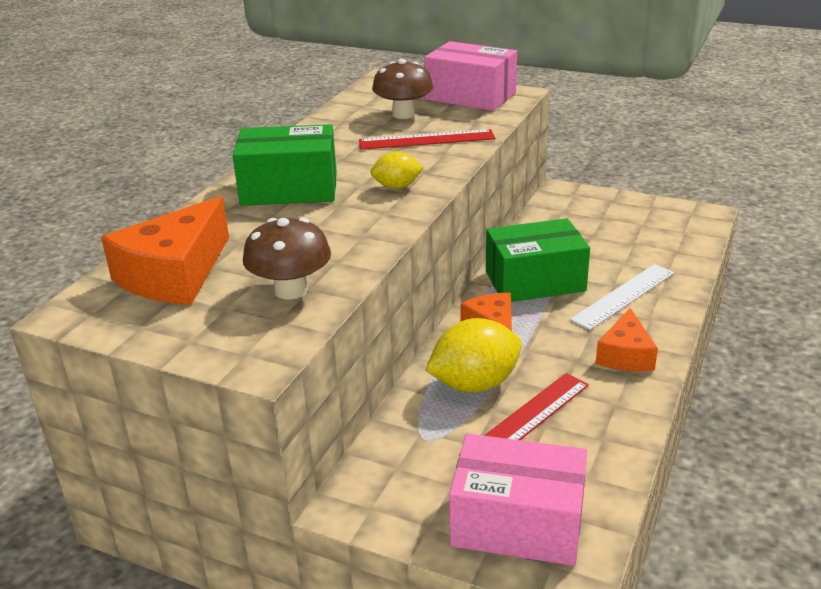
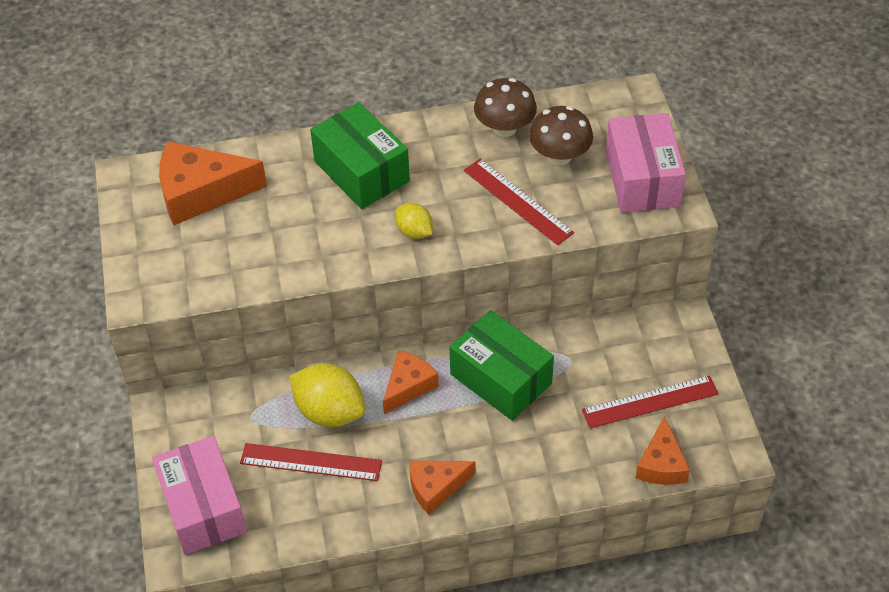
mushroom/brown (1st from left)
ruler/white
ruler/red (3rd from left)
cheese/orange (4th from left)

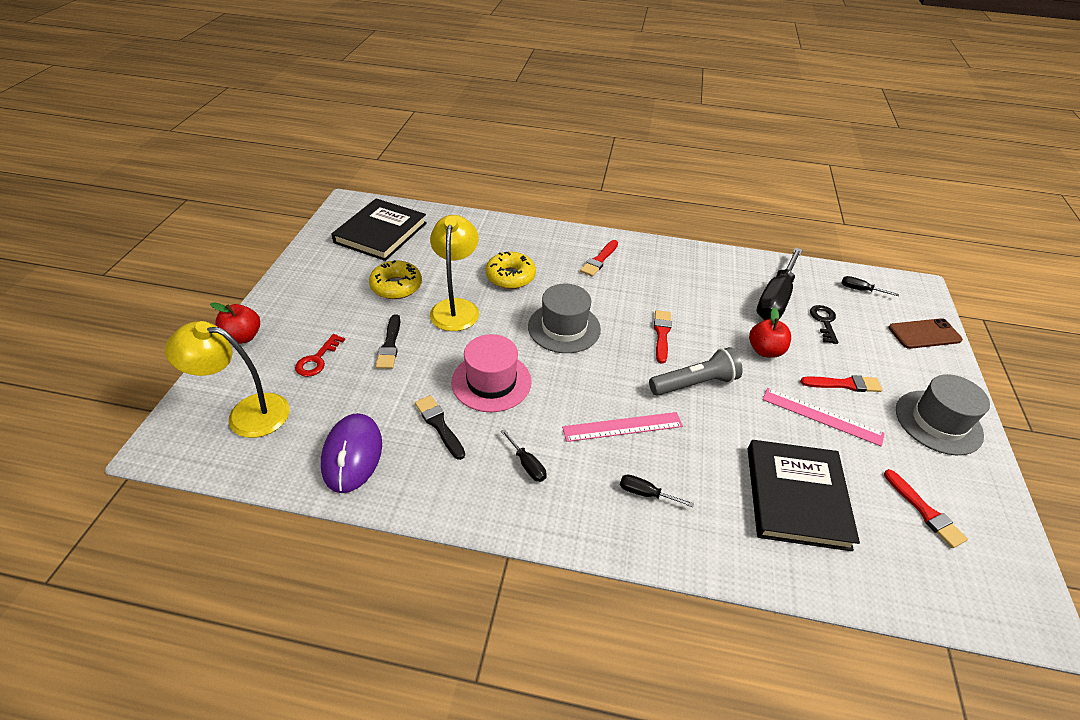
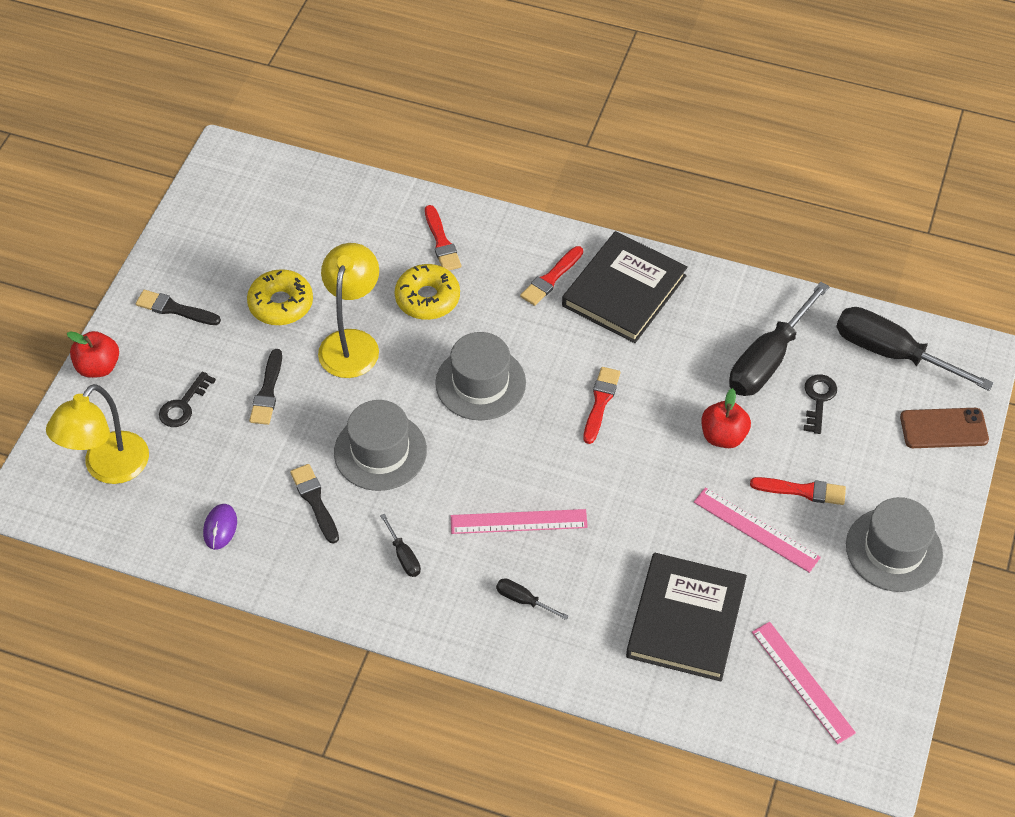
lamp/yellow (1st from left)
key/black (1st from left)
mouse/purple
book/black (1st from left)
hat/grey (1st from left)
flashlight/grey
screwdriver/black (4th from left)
brush/red (1st from left)
brush/black (1st from left)
ruler/pink (3rd from left)

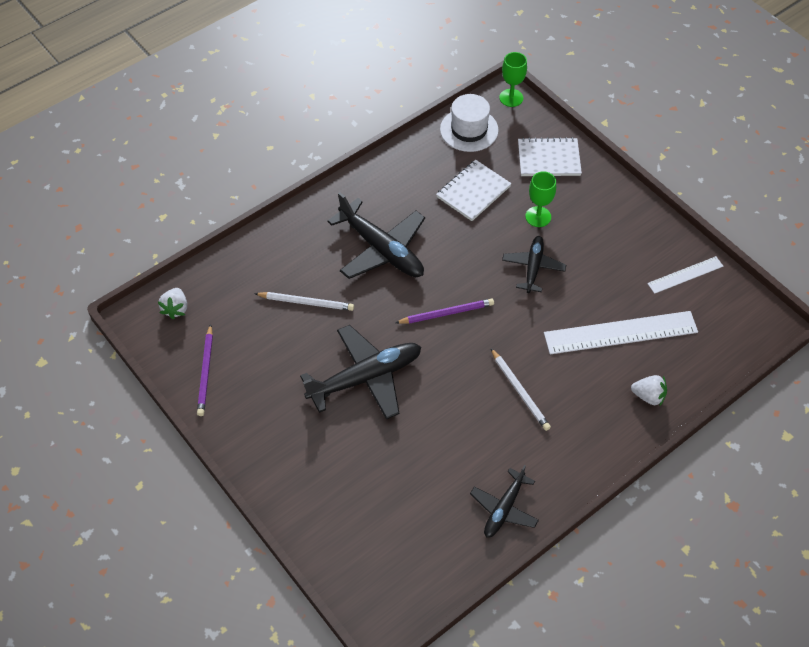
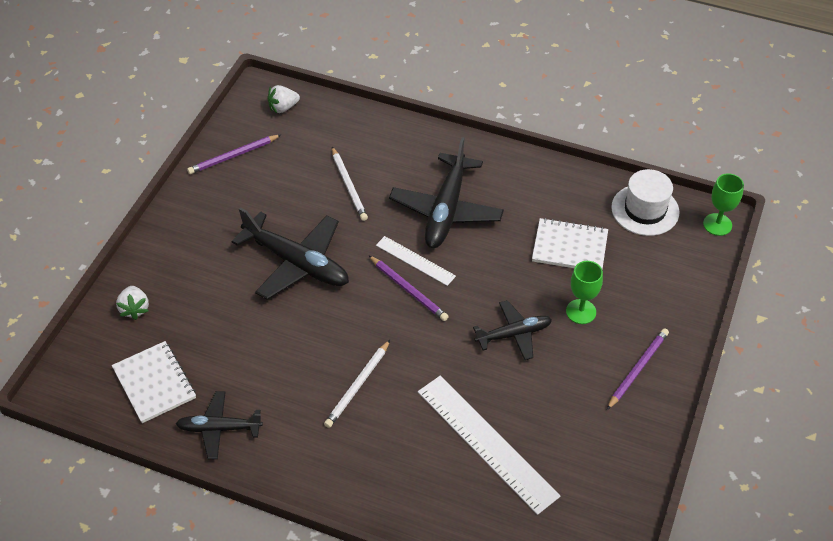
notebook/white (1st from left)
strawberry/white (1st from left)
ruler/white (1st from left)
pencil/purple (3rd from left)

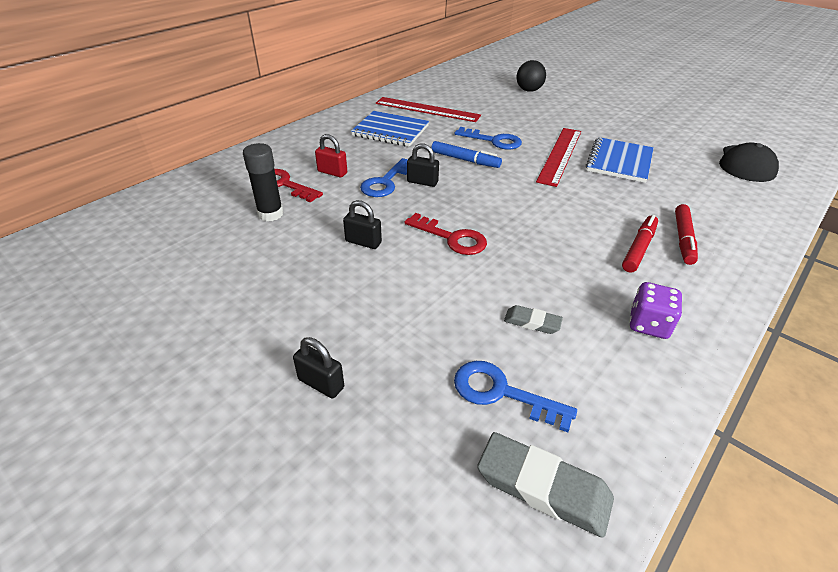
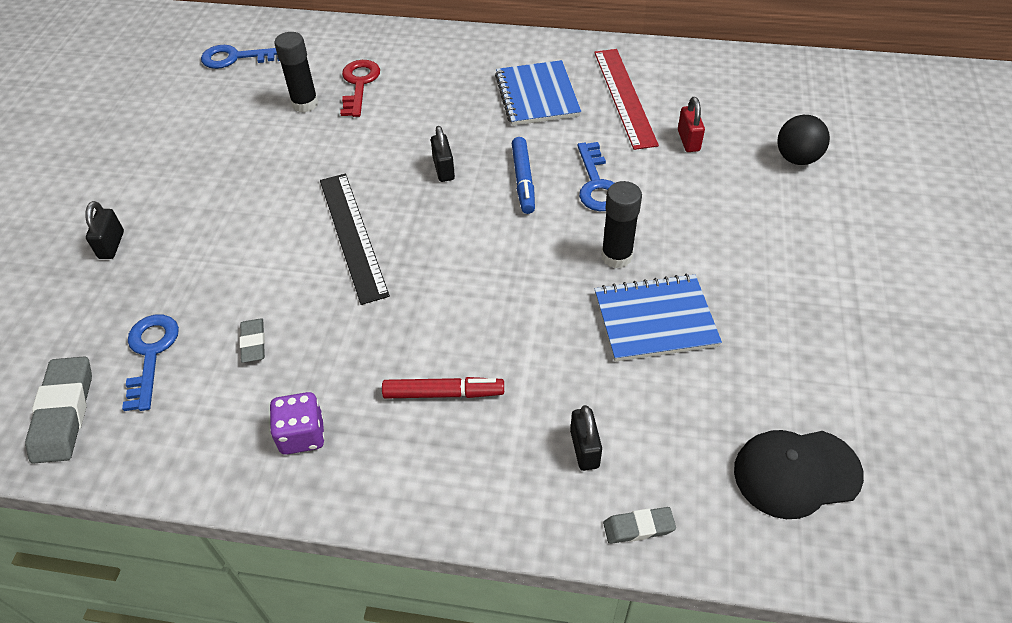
padlock/red
padlock/black (3rd from left)
key/blue (2nd from left)
ruler/black
glue stick/black (2nd from left)
marker/red (2nd from left in the first image)
eraser/grey (3rd from left)

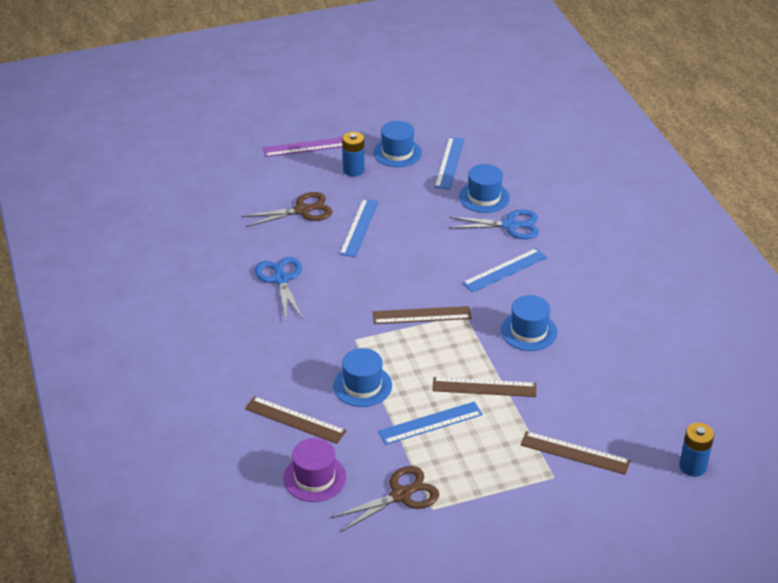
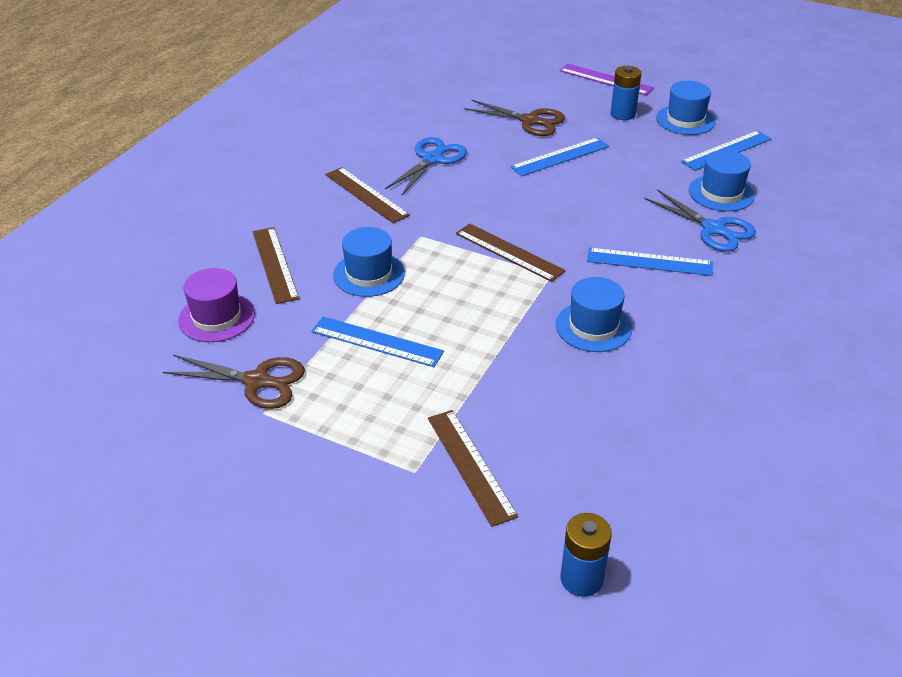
ruler/brown (2nd from left)

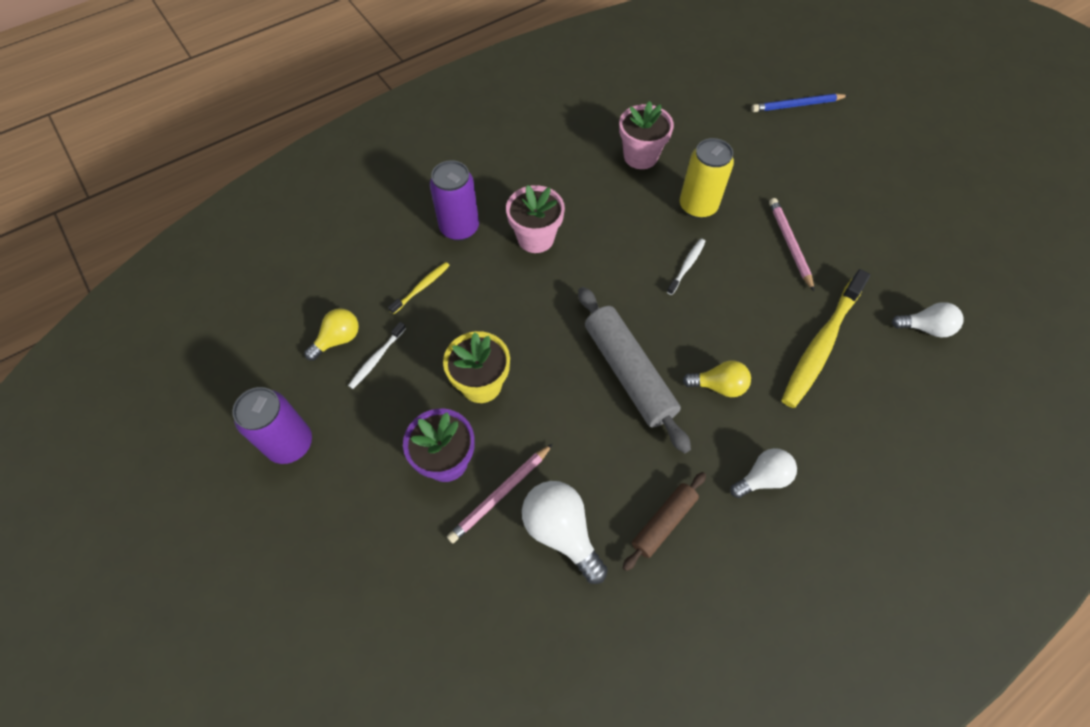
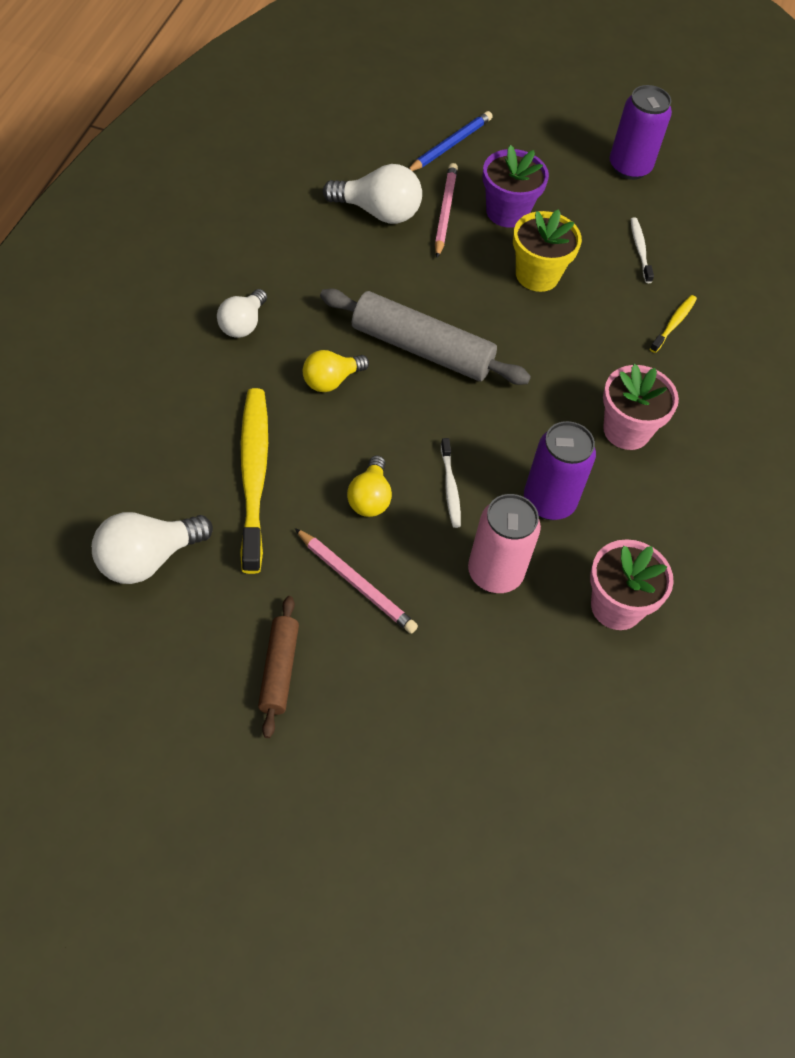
light bulb/yellow (2nd from left)
toothbrush/yellow (2nd from left)
can/purple (1st from left)
rolling pin/brown
can/pink
pencil/blue
light bulb/white (1st from left)

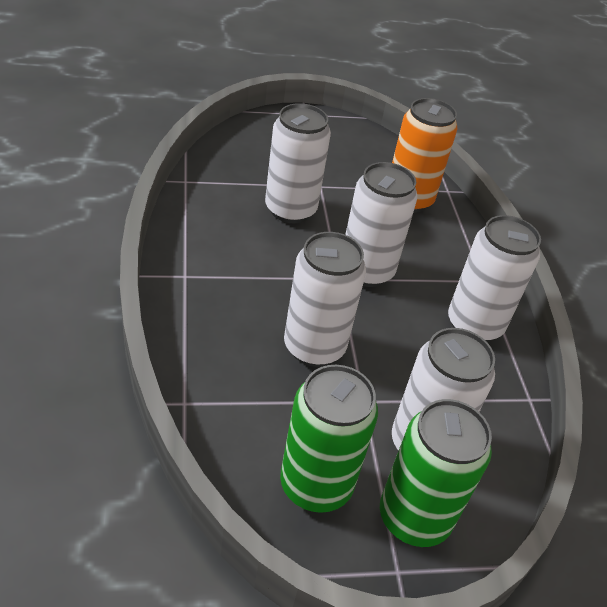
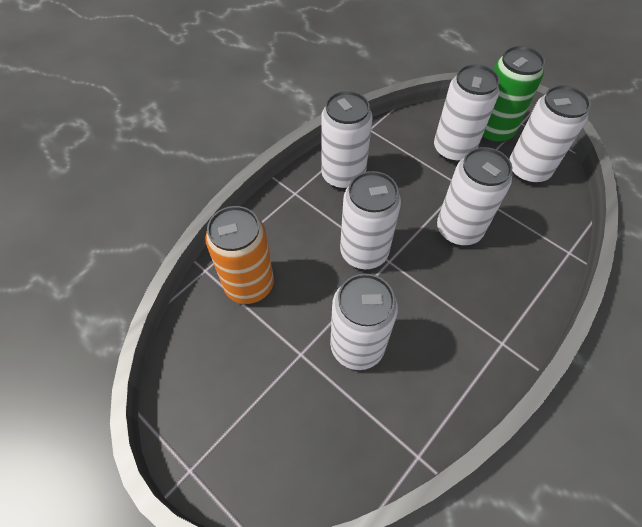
can/white (6th from left)

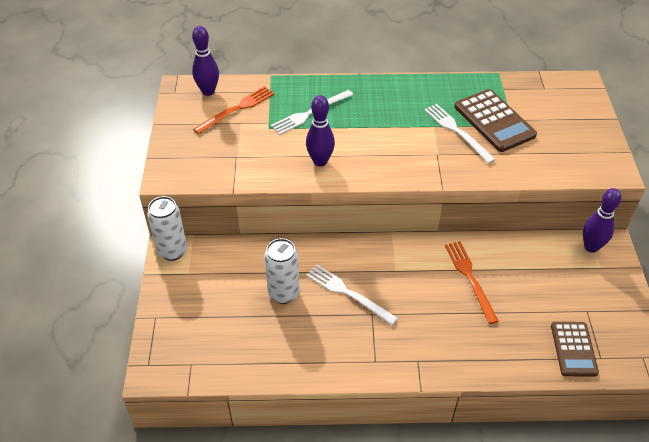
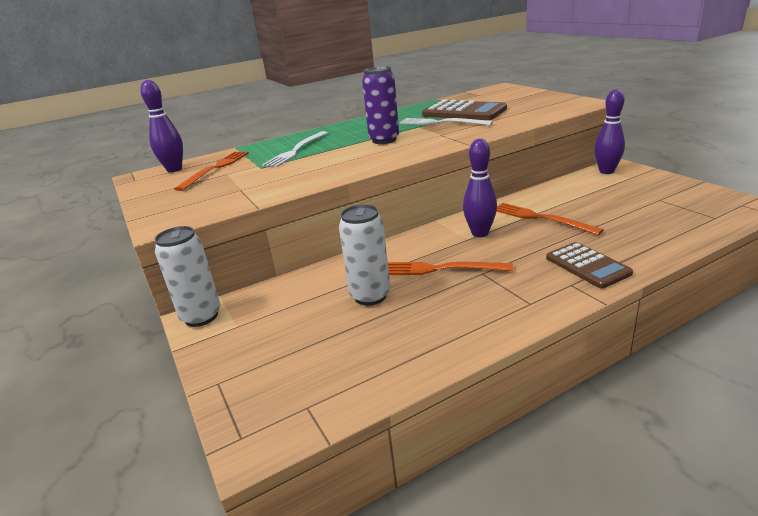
bowling pin/purple (2nd from left)
fork/orange (2nd from left)
calculator/brown (2nd from left)
can/purple

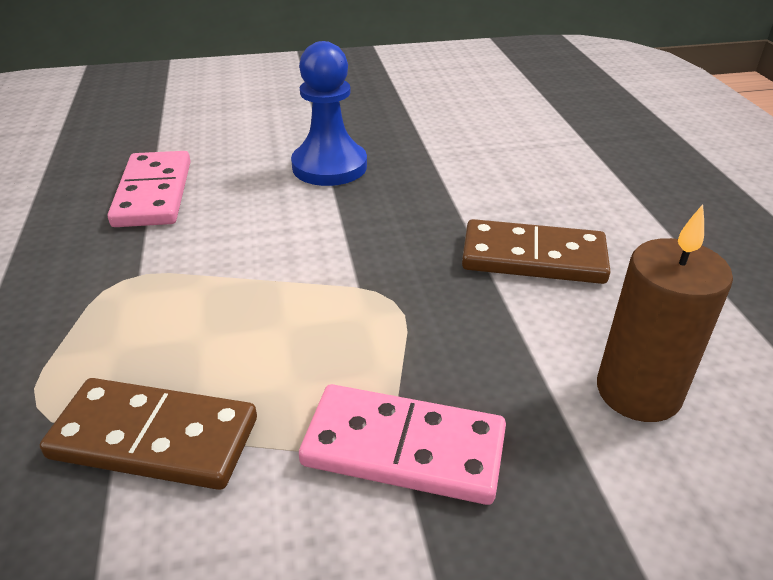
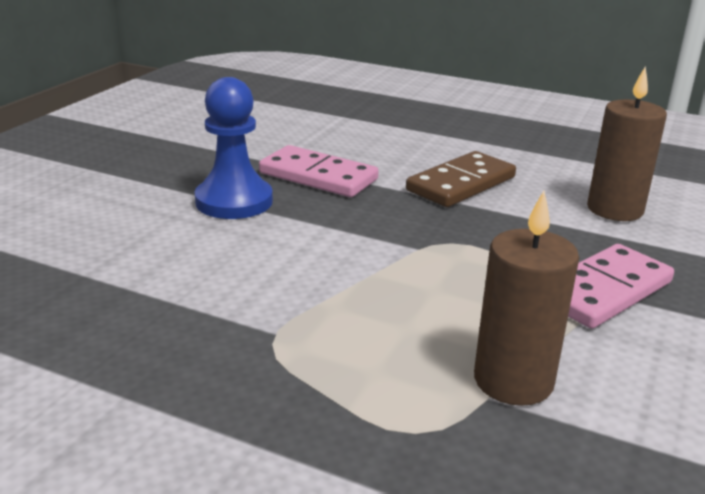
candle/brown (1st from left)
domino/pink (1st from left)

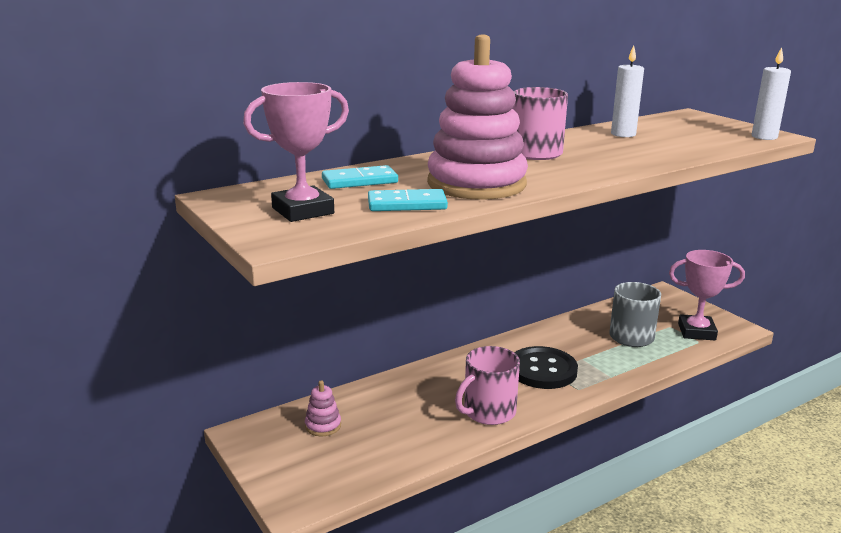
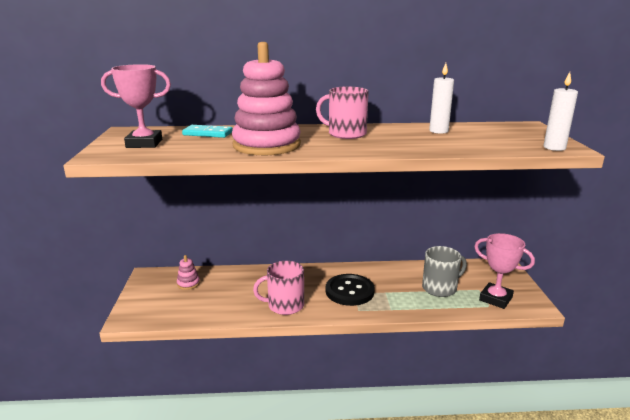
domino/turquoise (2nd from left in the first image)

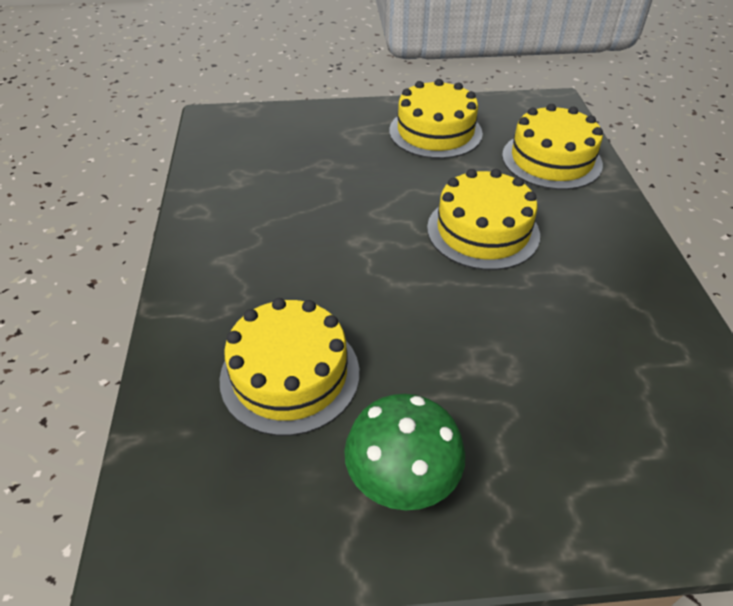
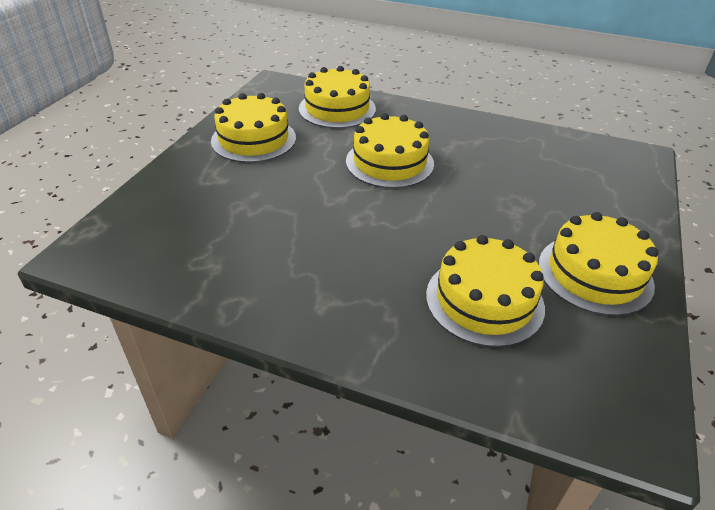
cake/yellow (5th from left)

